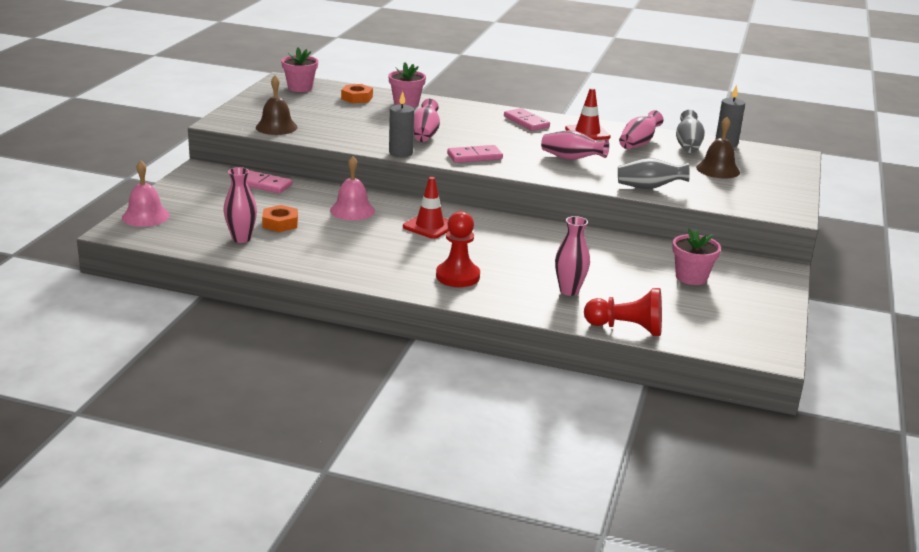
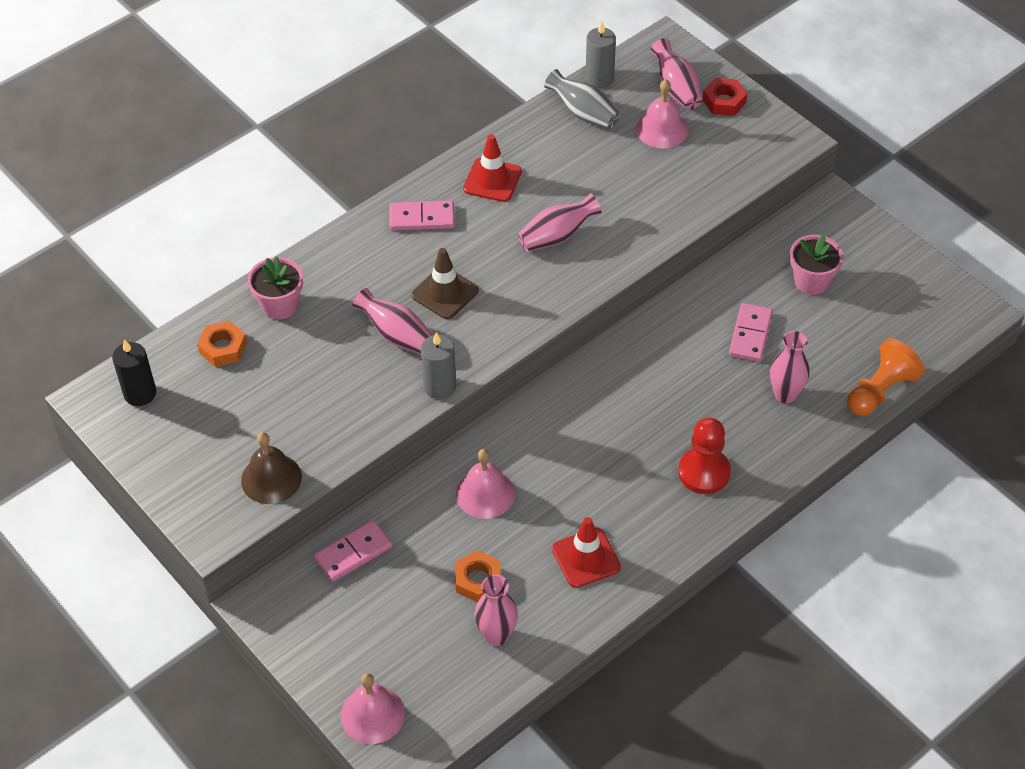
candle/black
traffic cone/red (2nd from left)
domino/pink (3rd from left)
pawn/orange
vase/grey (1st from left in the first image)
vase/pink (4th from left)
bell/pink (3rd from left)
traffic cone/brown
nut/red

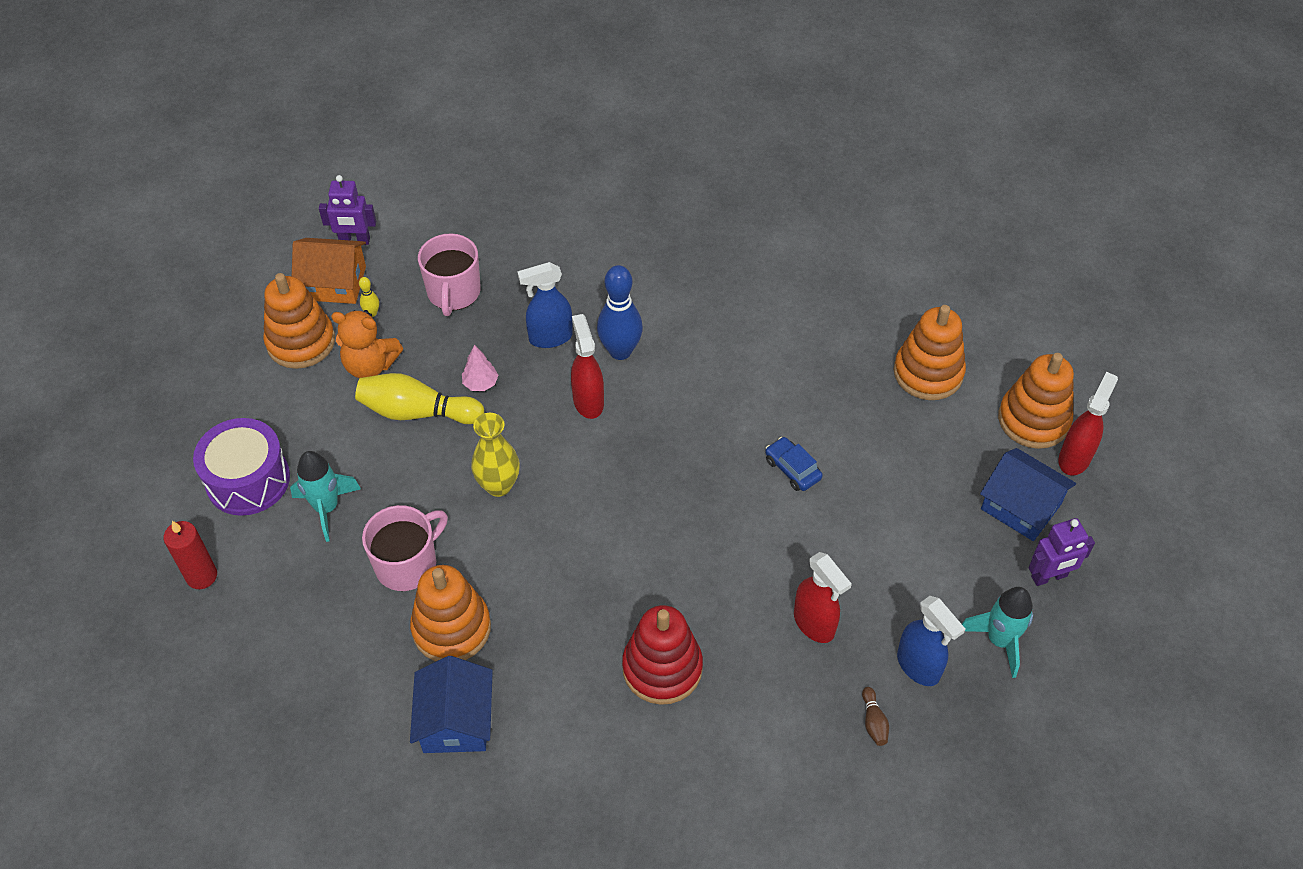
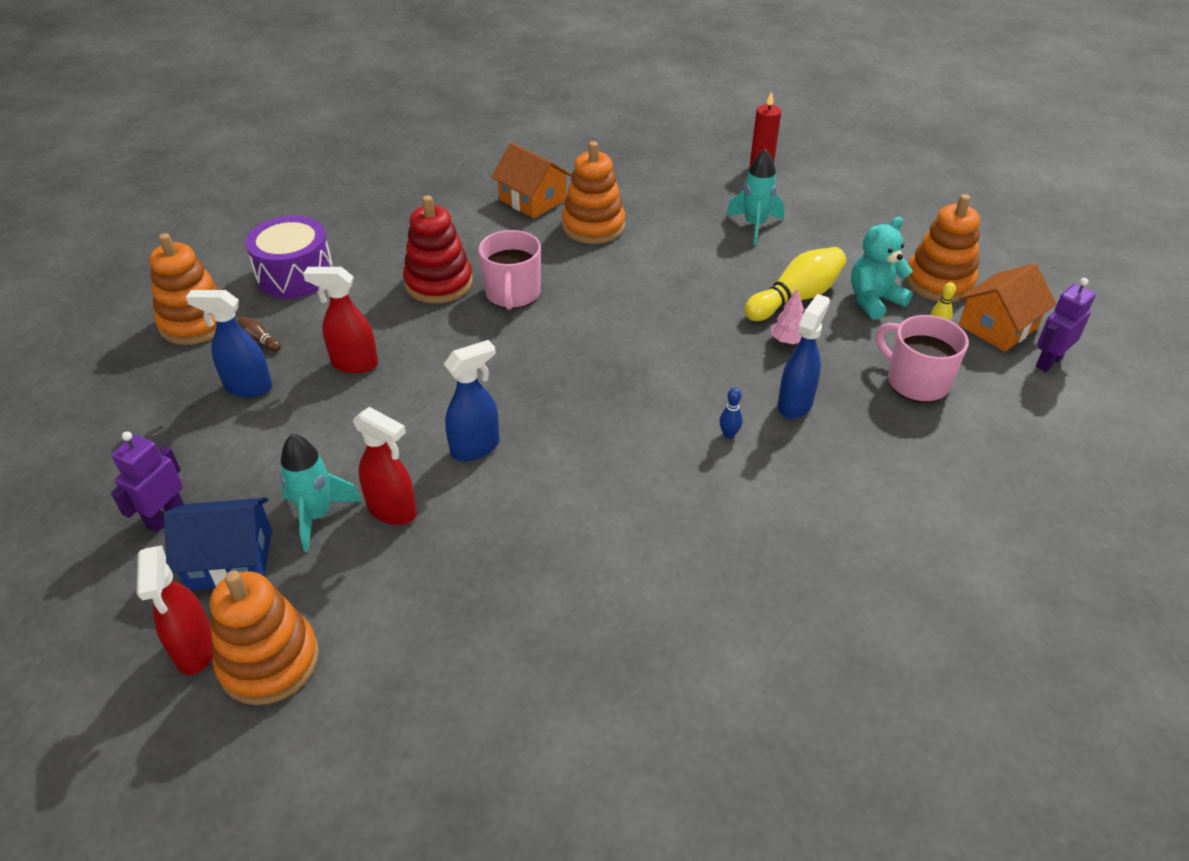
drum/purple
teddy bear/turquoise
mug/pink (1st from left)
house/orange (1st from left)
vase/yellow
spray bottle/red (3rd from left)
bowling pin/blue
spray bottle/blue (2nd from left)
stacking toy/orange (1st from left)
rocket/turquoise (1st from left)

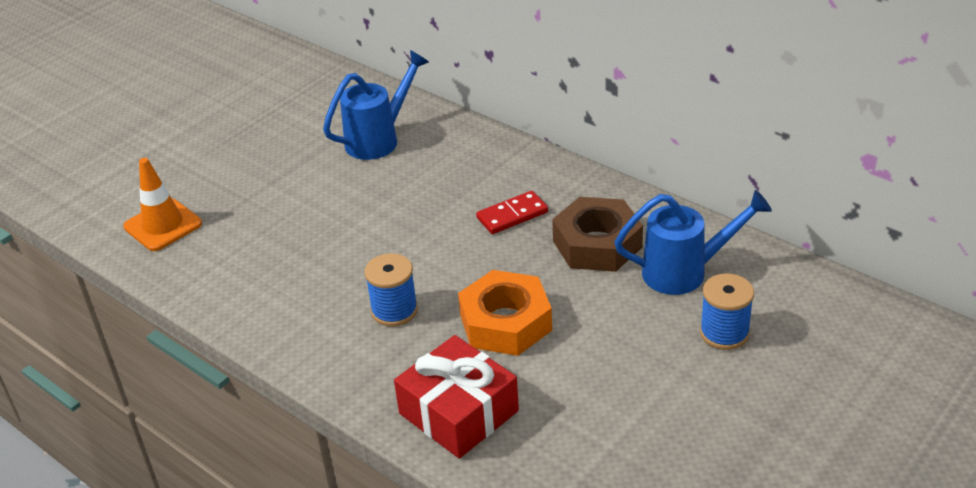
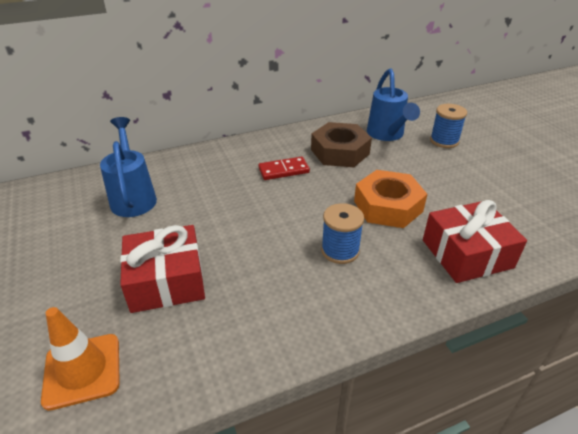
domino/red
watering can/blue (2nd from left)
gift/red (1st from left)

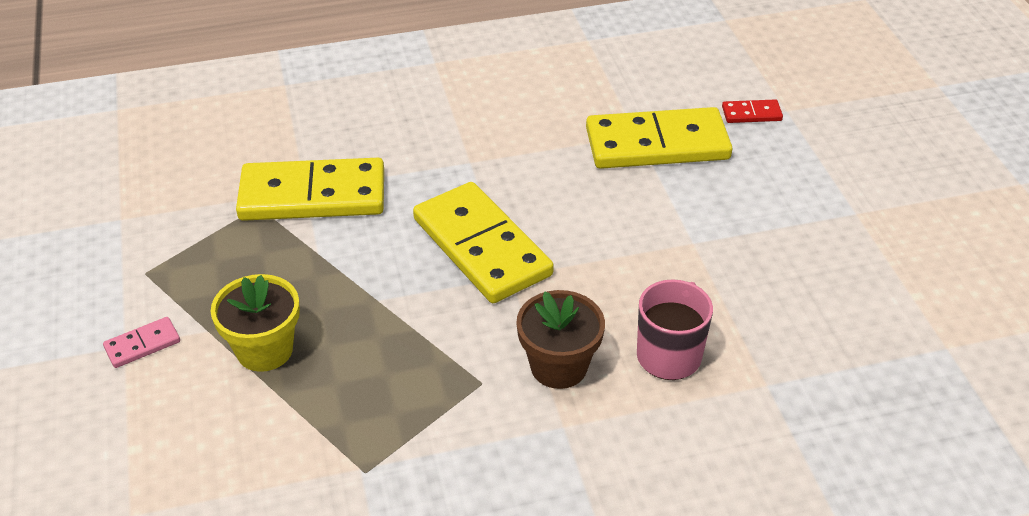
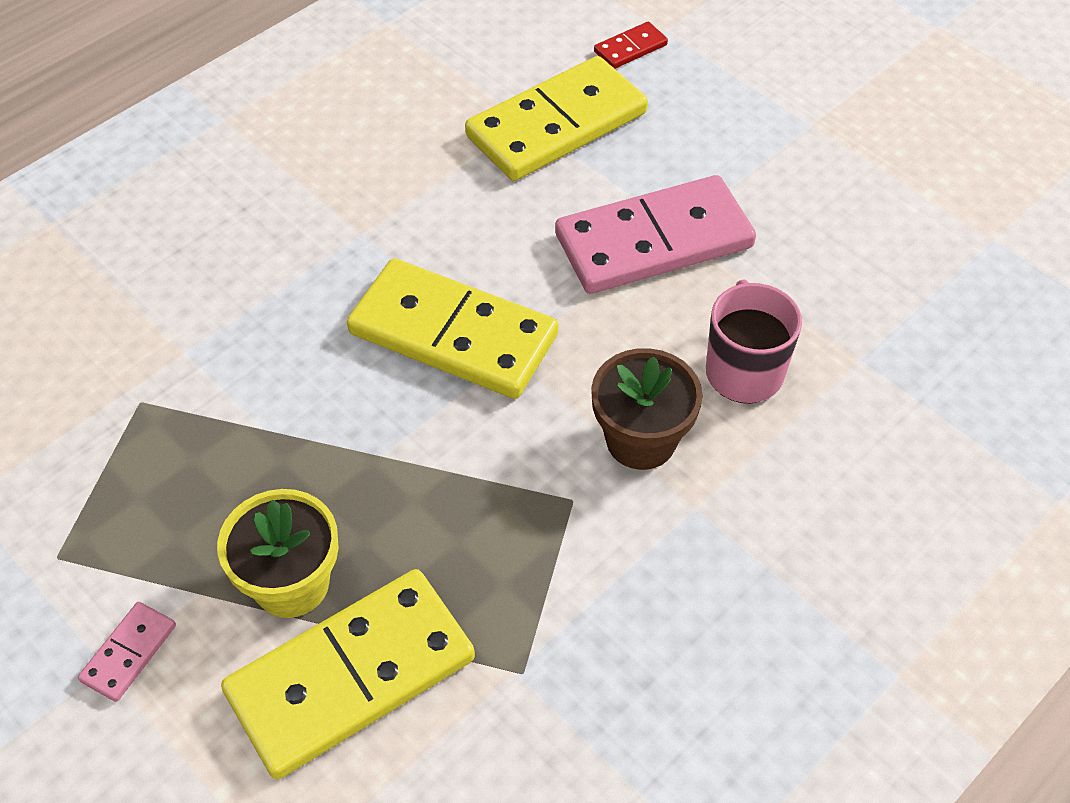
domino/yellow (1st from left)
domino/pink (2nd from left)

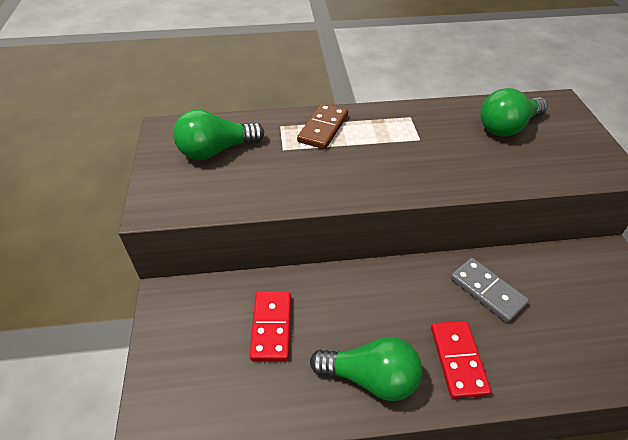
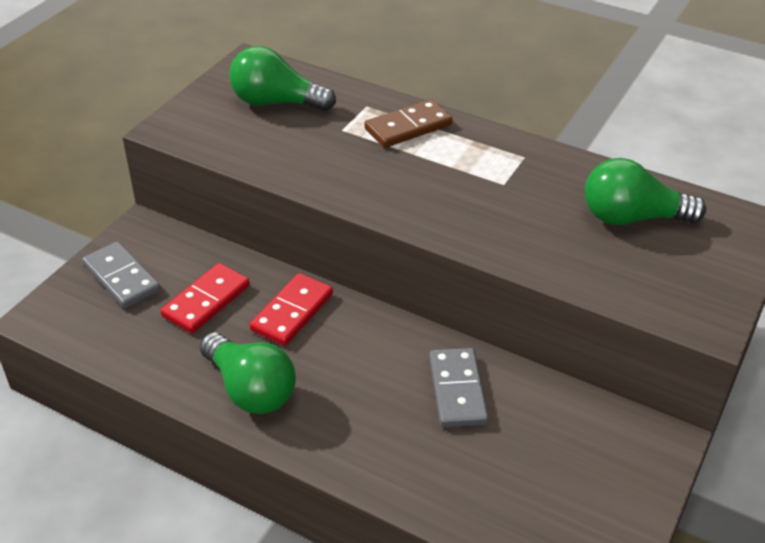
domino/red (2nd from left)
domino/grey (1st from left)

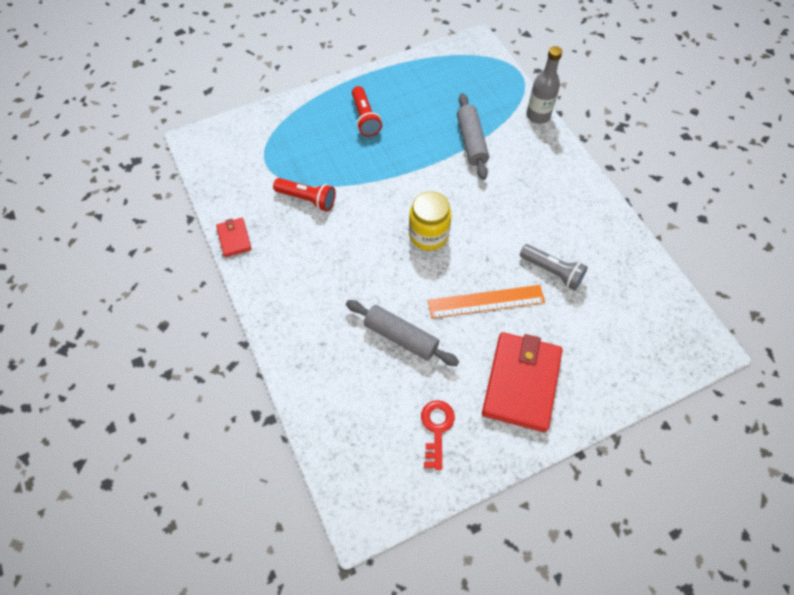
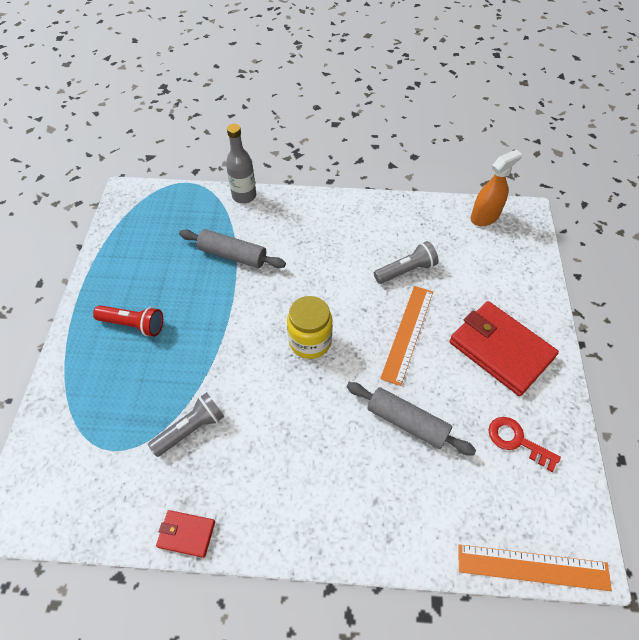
flashlight/grey (1st from left)
rolling pin/grey (2nd from left)
ruler/orange (2nd from left)
spray bottle/orange

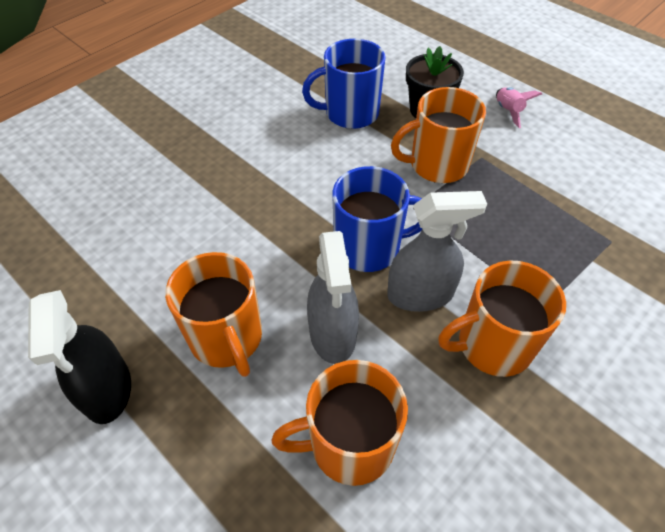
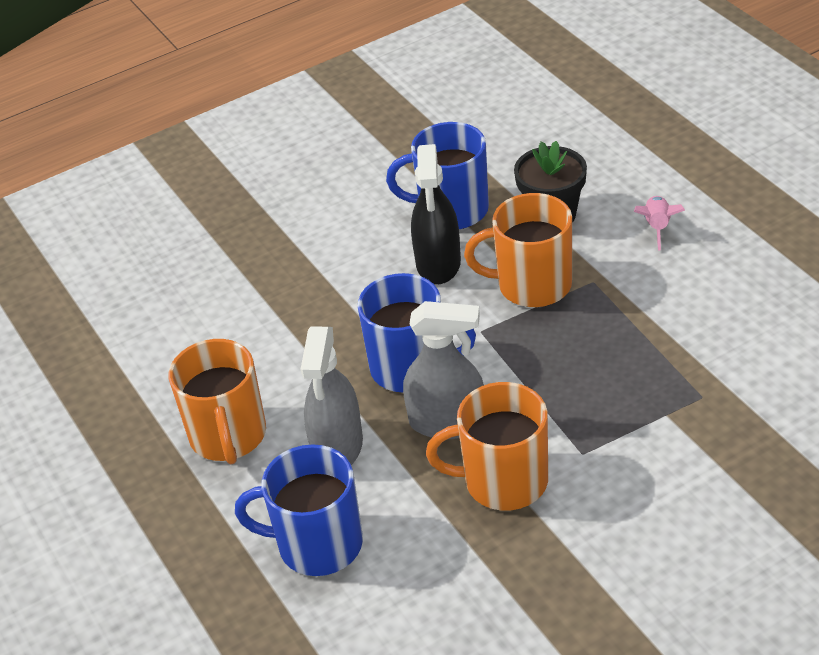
spray bottle/black
mug/blue (1st from left)

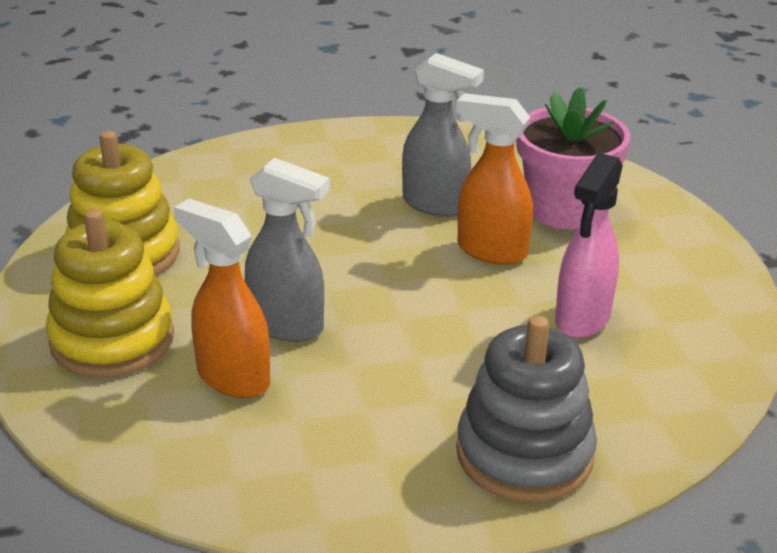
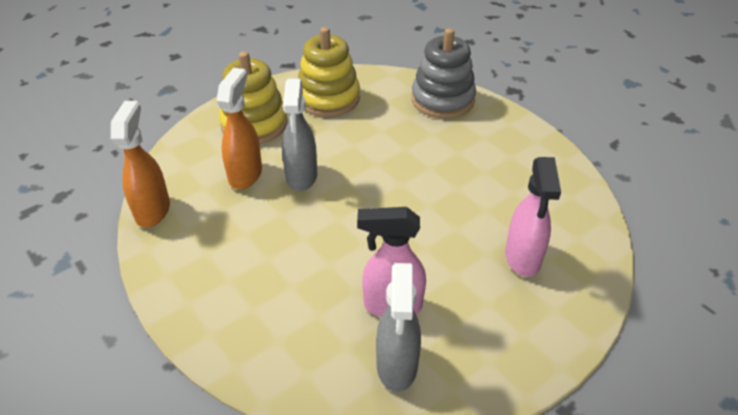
spray bottle/grey (2nd from left)
spray bottle/orange (1st from left)
stacking toy/grey
spray bottle/pink (2nd from left)

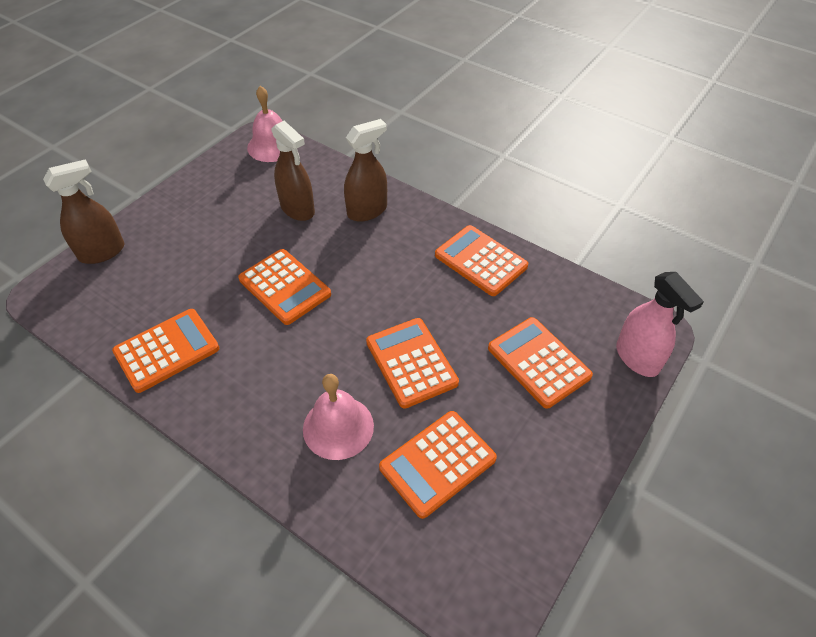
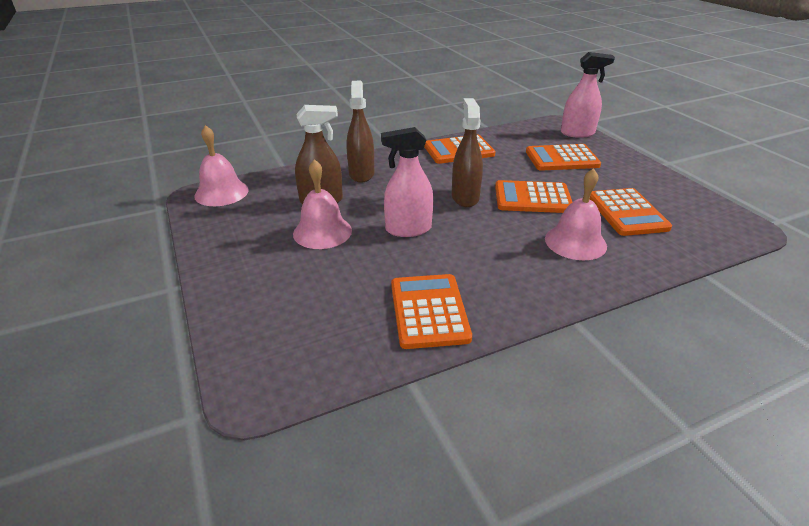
spray bottle/brown (3rd from left)
spray bottle/pink (1st from left)
bell/pink (2nd from left)

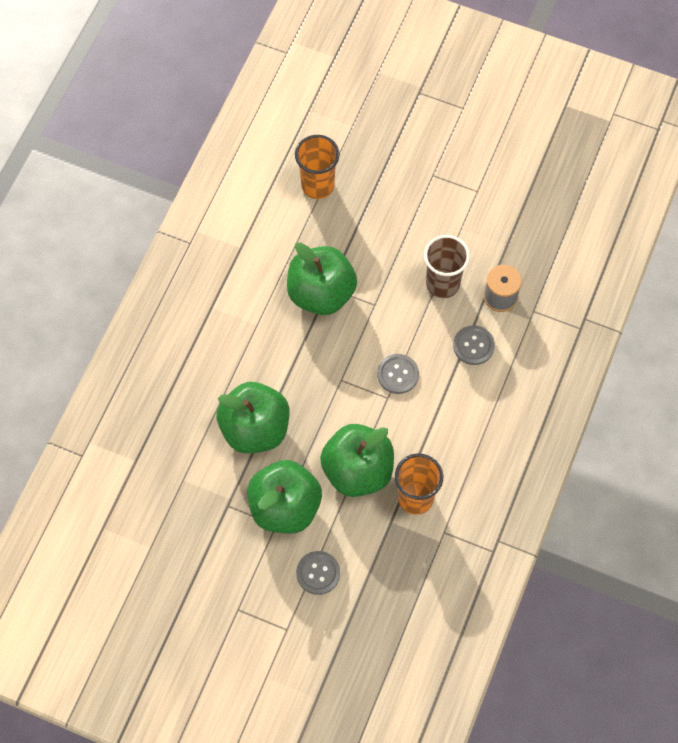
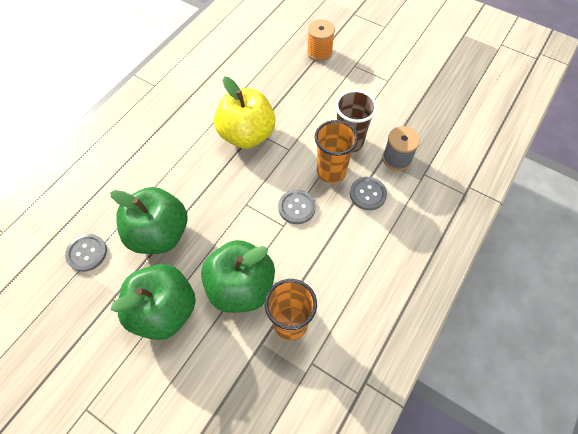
apple/yellow
cup/orange (2nd from left)
button/grey (1st from left)
spool/orange

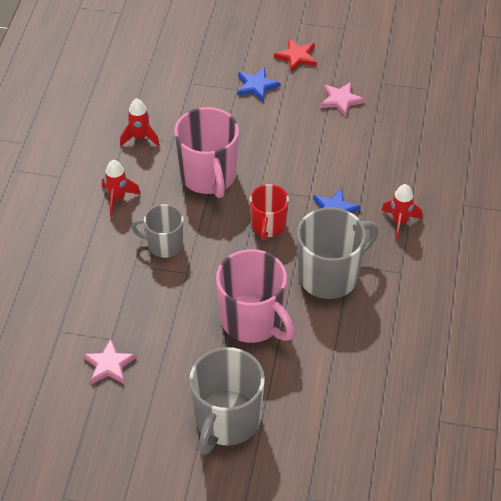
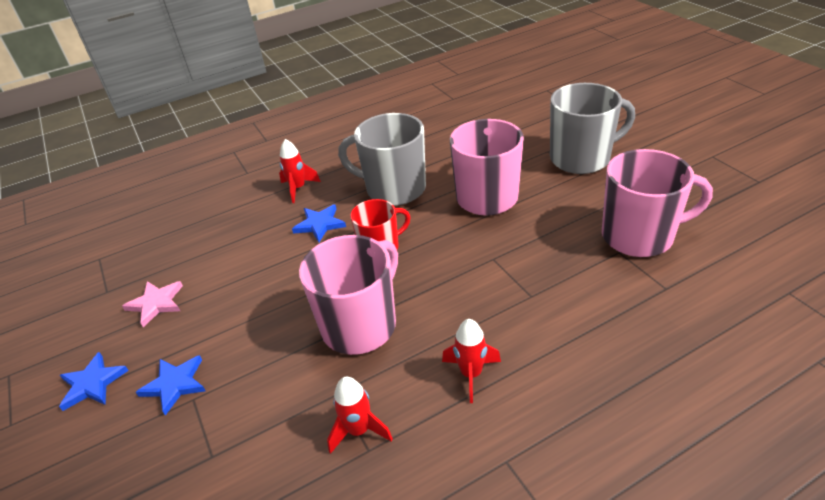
mug/pink (3rd from left)
mug/grey (1st from left in the first image)
star/blue (1st from left)

